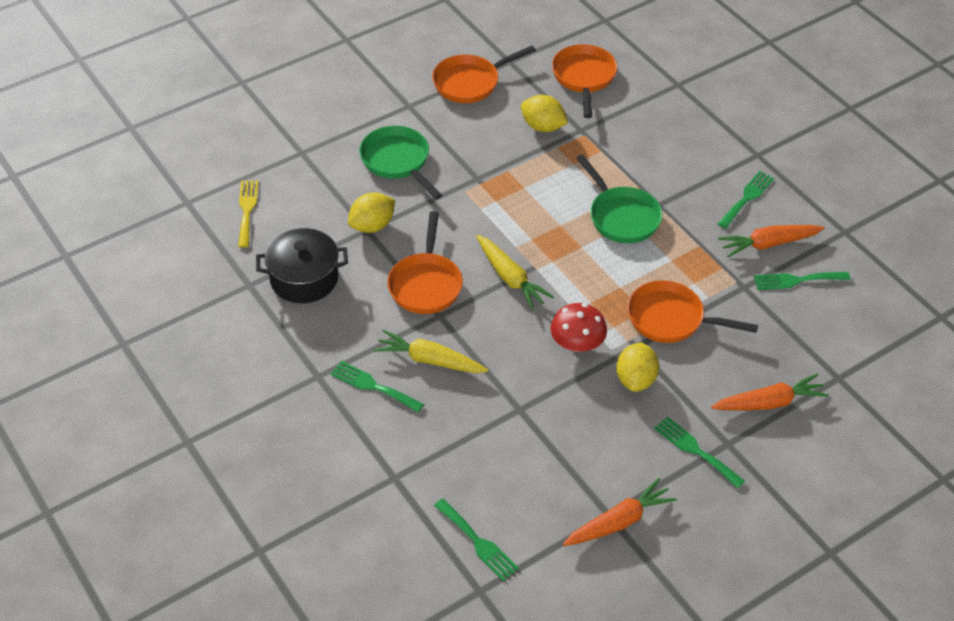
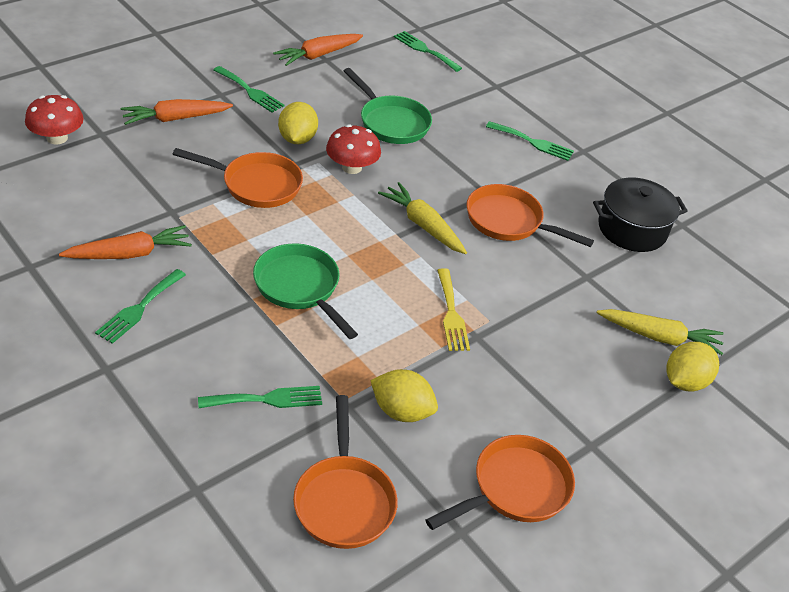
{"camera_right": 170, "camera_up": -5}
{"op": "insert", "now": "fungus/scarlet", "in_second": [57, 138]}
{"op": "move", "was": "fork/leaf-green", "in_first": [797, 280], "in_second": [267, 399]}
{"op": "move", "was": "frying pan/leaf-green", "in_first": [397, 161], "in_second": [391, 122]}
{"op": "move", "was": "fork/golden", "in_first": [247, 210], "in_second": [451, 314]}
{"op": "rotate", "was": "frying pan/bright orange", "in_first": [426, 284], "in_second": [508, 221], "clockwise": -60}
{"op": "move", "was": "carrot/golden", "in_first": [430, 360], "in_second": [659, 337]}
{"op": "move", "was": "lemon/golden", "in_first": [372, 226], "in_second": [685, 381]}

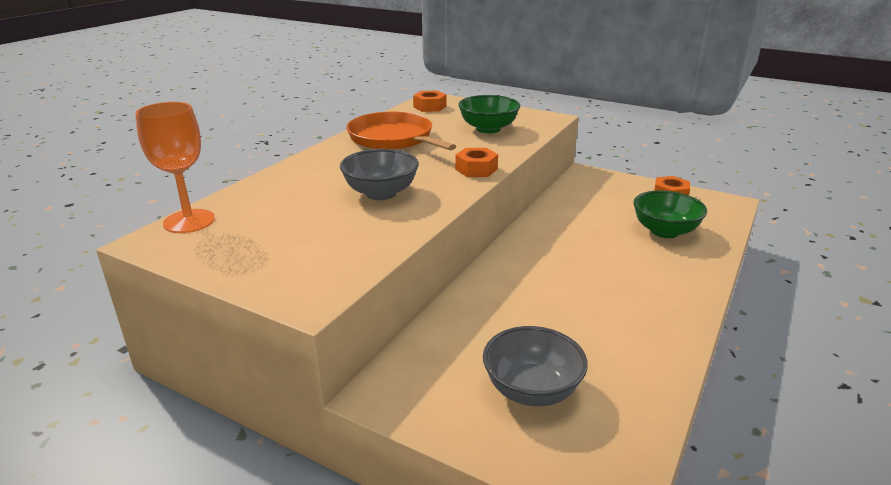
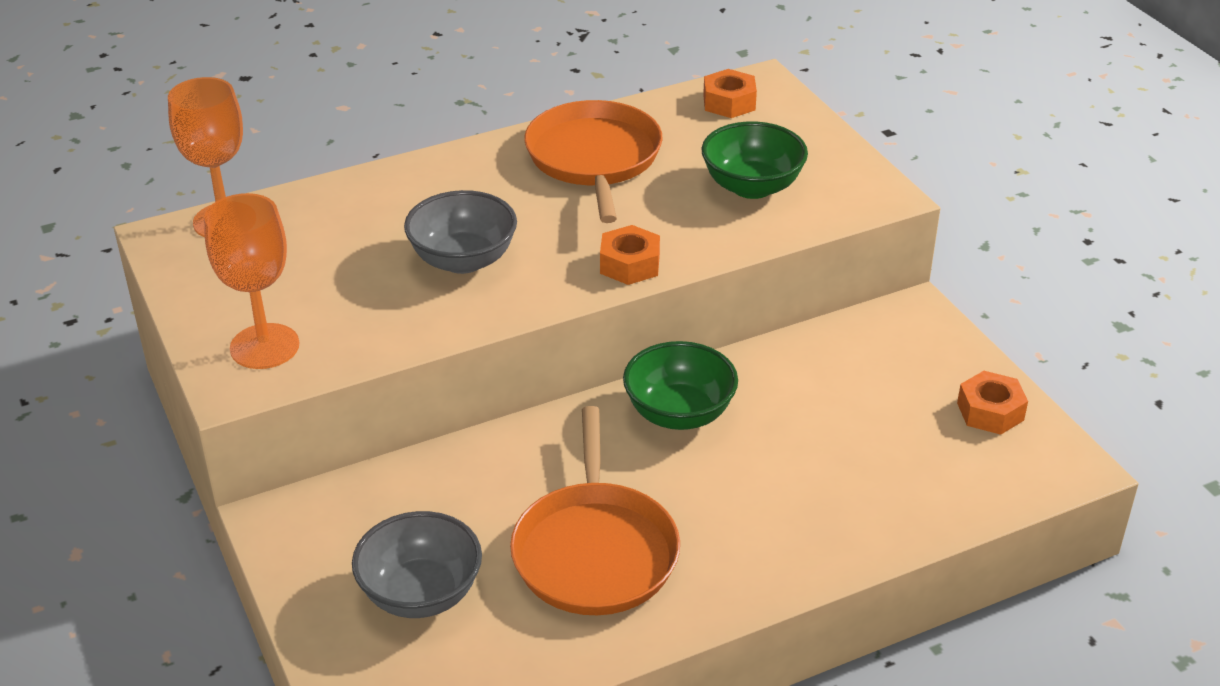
{"camera_right": 35, "camera_up": 10}
{"op": "insert", "now": "goblet/bright orange", "in_second": [264, 346]}
{"op": "insert", "now": "frying pan/bright orange", "in_second": [595, 551]}
{"op": "move", "was": "bowl/leaf-green", "in_first": [664, 231], "in_second": [679, 413]}

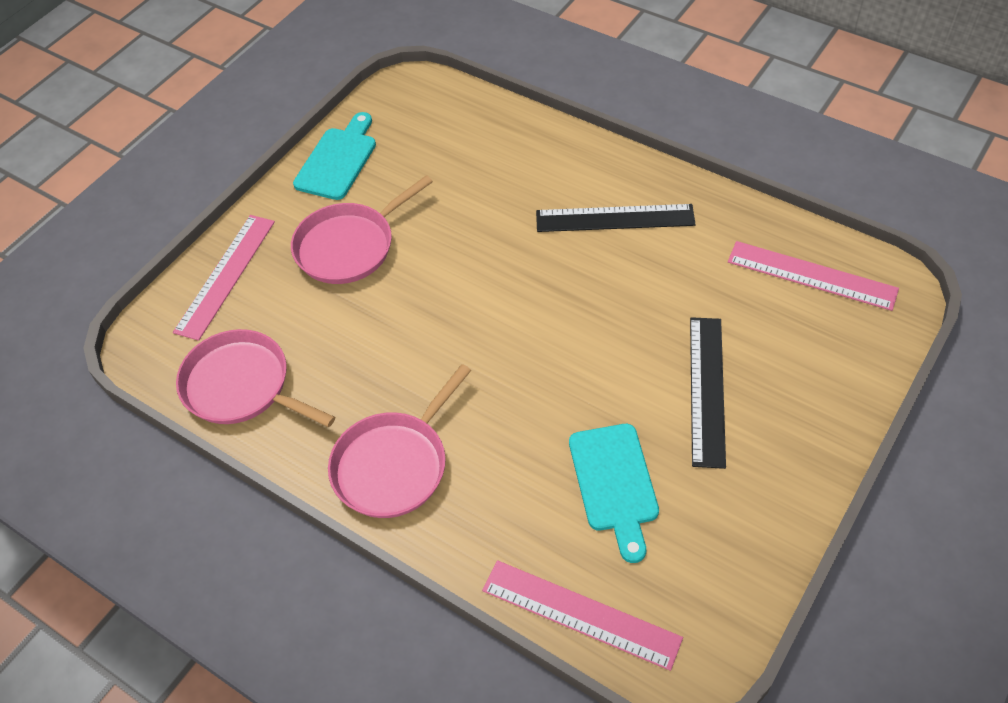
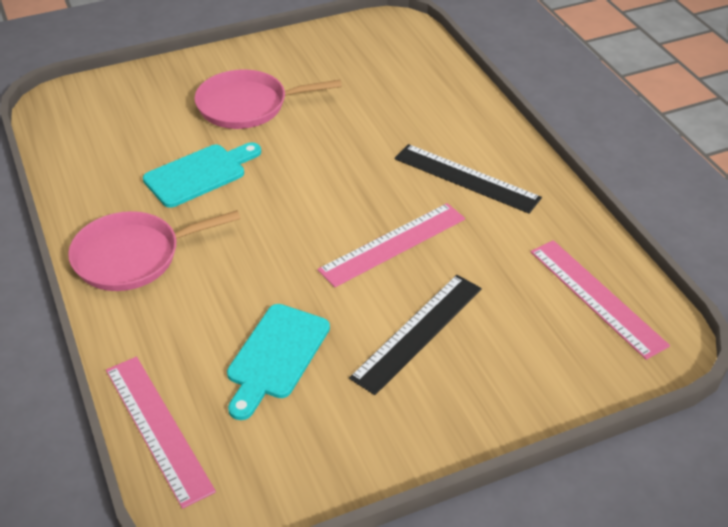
{"camera_right": 30, "camera_up": -10}
{"op": "move", "was": "cutting board/teal", "in_first": [338, 160], "in_second": [199, 174]}
{"op": "move", "was": "straightedge/pink", "in_first": [226, 275], "in_second": [393, 244]}
{"op": "delete", "was": "frying pan/pink", "in_first": [241, 386]}

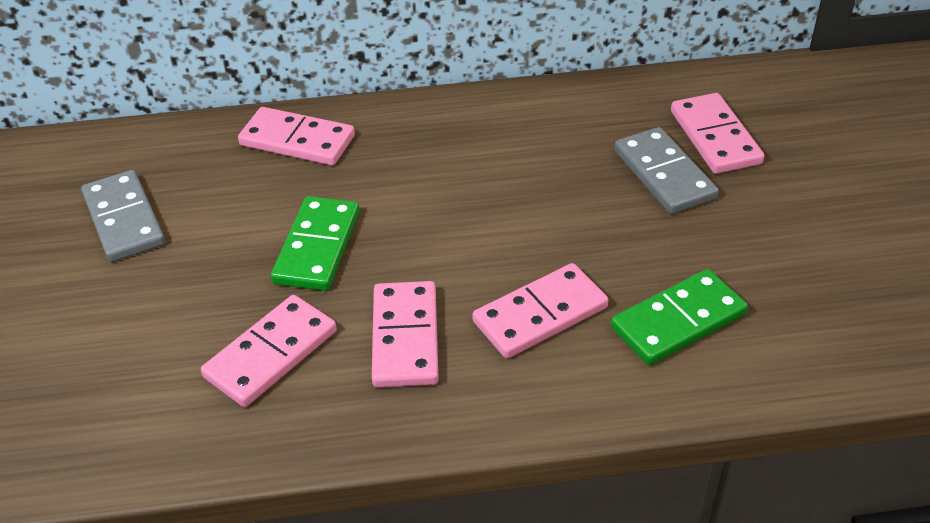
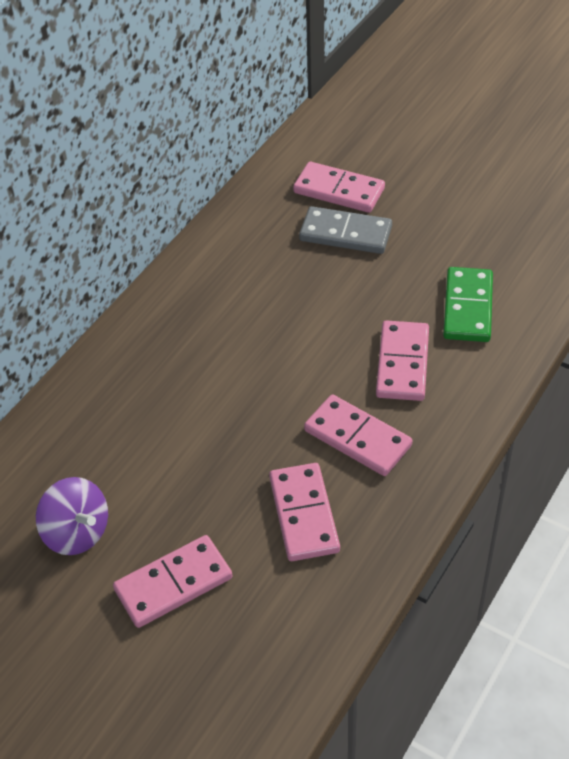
{"camera_right": -50, "camera_up": 5}
{"op": "replace", "was": "domino tile/ash-grey", "now": "spinning top/purple", "in_first": [124, 219], "in_second": [77, 533]}
{"op": "move", "was": "domino tile/pink", "in_first": [297, 141], "in_second": [173, 584]}
{"op": "delete", "was": "domino tile/leaf-green", "in_first": [317, 247]}

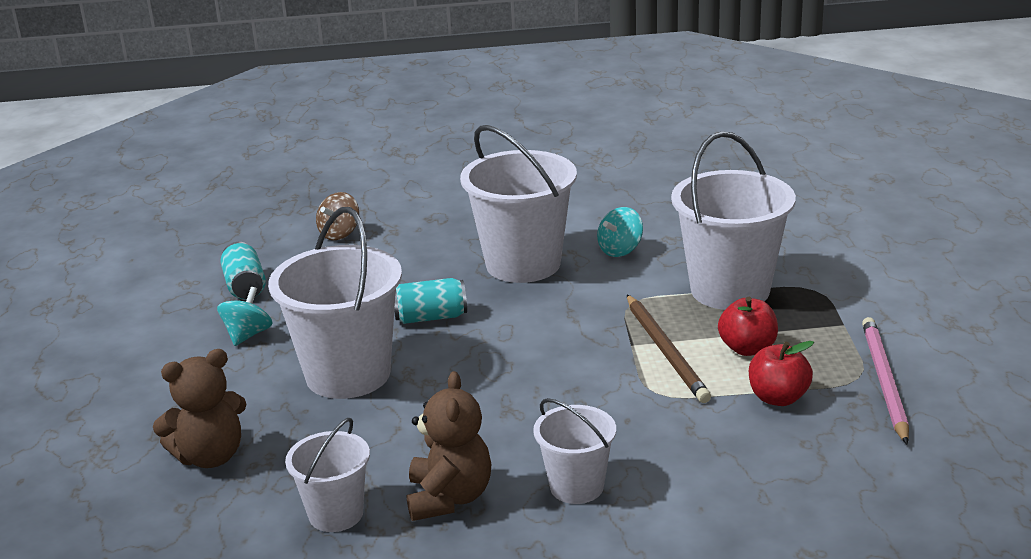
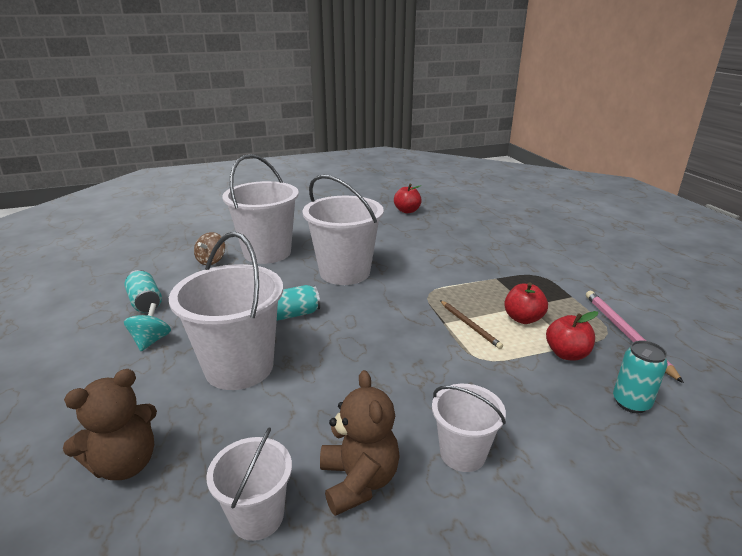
{"camera_right": -15, "camera_up": 0}
{"op": "move", "was": "sand bucket/white", "in_first": [730, 290], "in_second": [267, 252]}
{"op": "insert", "now": "apple/scarlet", "in_second": [407, 211]}
{"op": "resize", "was": "lead pencil/brown", "in_first": [665, 351], "in_second": [470, 325], "ratio": 0.64}
{"op": "insert", "now": "can/teal", "in_second": [631, 403]}
{"op": "delete", "was": "spinning top/teal", "in_first": [620, 250]}

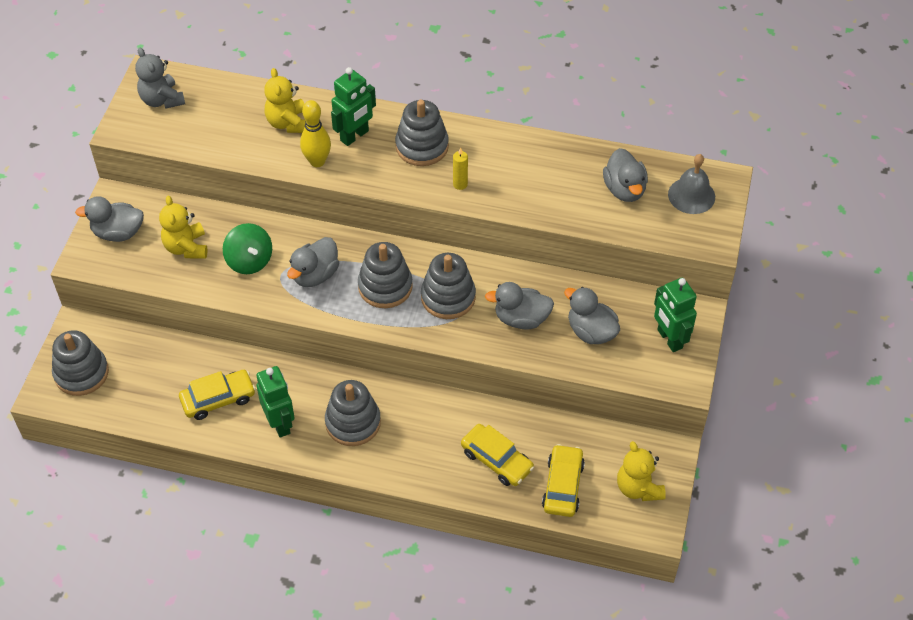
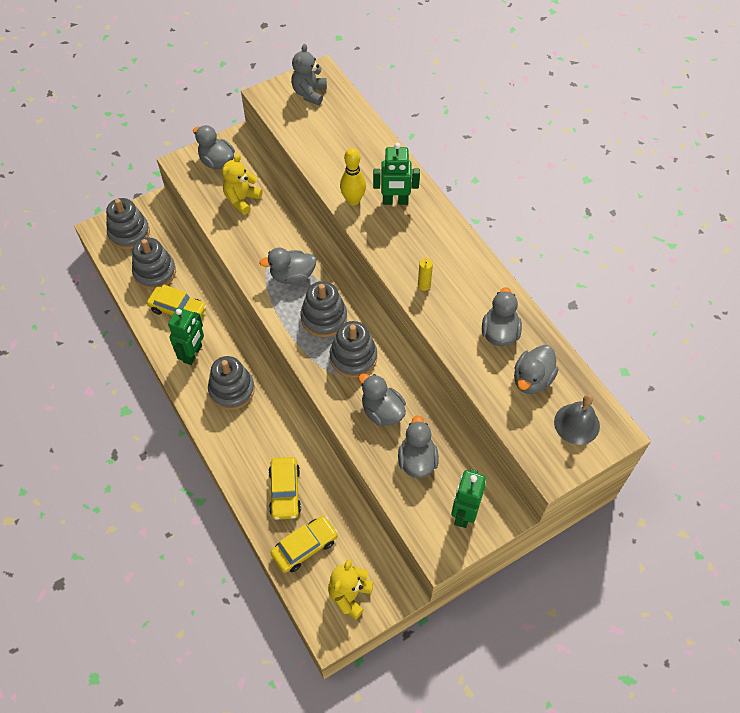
{"camera_right": 45, "camera_up": 5}
{"op": "move", "was": "ring stacker/ash-grey", "in_first": [422, 146], "in_second": [155, 272]}
{"op": "insert", "now": "duck/ash-grey", "in_second": [499, 333]}
{"op": "delete", "was": "spinning top/leaf-green", "in_first": [249, 261]}
{"op": "delete", "was": "teddy bear/golden", "in_first": [288, 123]}

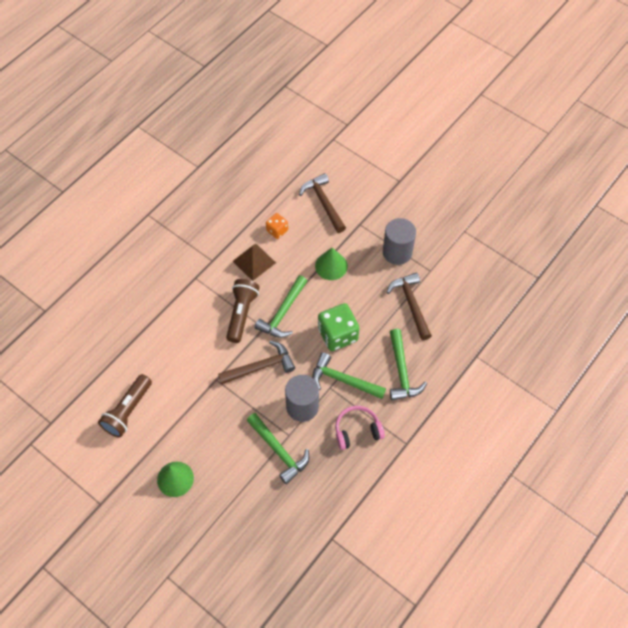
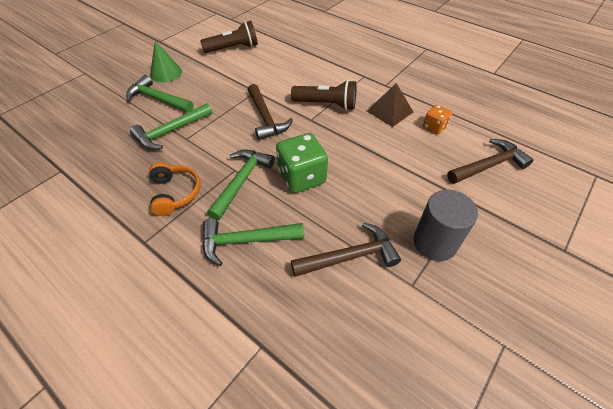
{"camera_right": 90, "camera_up": -10}
{"op": "move", "was": "carpenter's hammer/leaf-green", "in_first": [283, 313], "in_second": [158, 99]}
{"op": "recolor", "was": "headphones/pink", "now": "headphones/bright orange", "in_first": [357, 431], "in_second": [175, 193]}
{"op": "rotate", "was": "flashlight/brown", "in_first": [128, 411], "in_second": [233, 48], "clockwise": 135}
{"op": "delete", "was": "solid cylinder/ash-grey", "in_first": [302, 406]}
{"op": "delete", "was": "cone/leaf-green", "in_first": [331, 266]}

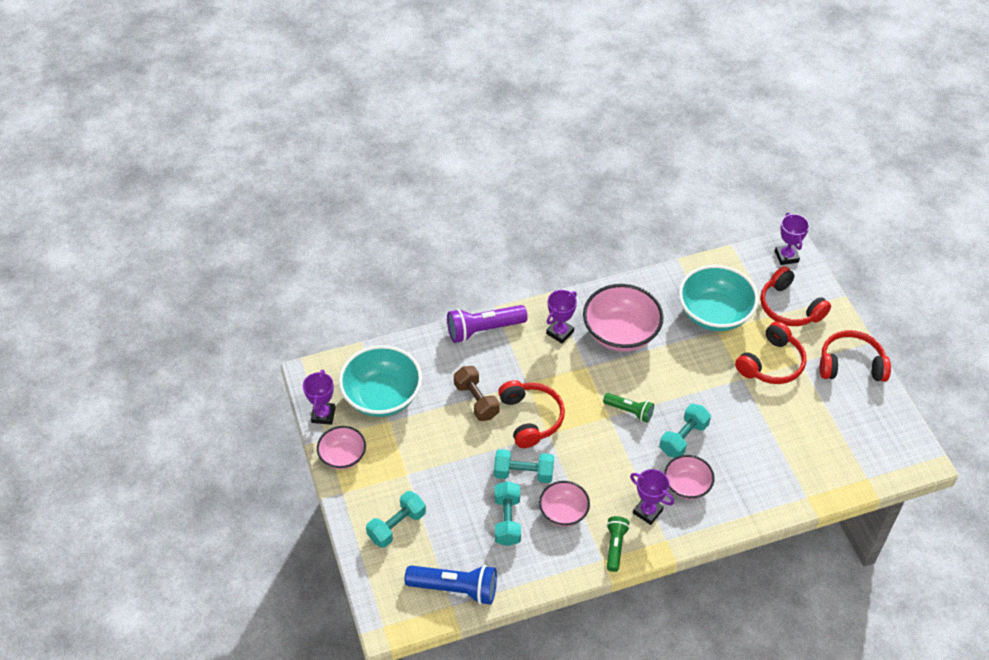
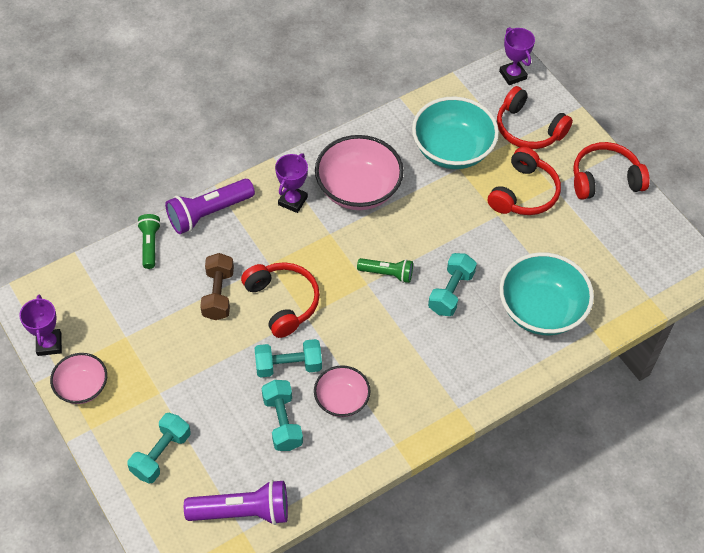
{"camera_right": -15, "camera_up": 5}
{"op": "move", "was": "flashlight/leaf-green", "in_first": [615, 546], "in_second": [150, 245]}
{"op": "recolor", "was": "flashlight/blue", "now": "flashlight/purple", "in_first": [455, 588], "in_second": [242, 511]}
{"op": "rotate", "was": "dumbbell/brown", "in_first": [476, 400], "in_second": [218, 294], "clockwise": 45}
{"op": "move", "was": "bowl/teal", "in_first": [382, 396], "in_second": [541, 310]}
{"op": "delete", "was": "award cup/purple", "in_first": [647, 511]}
{"op": "delete", "was": "bowl/pink", "in_first": [687, 485]}

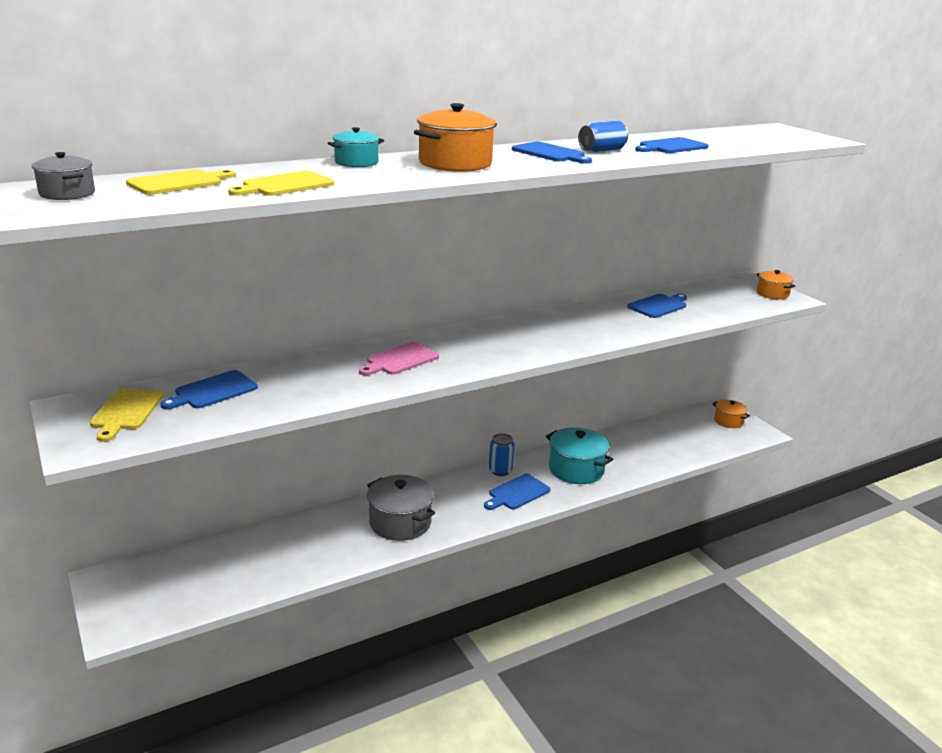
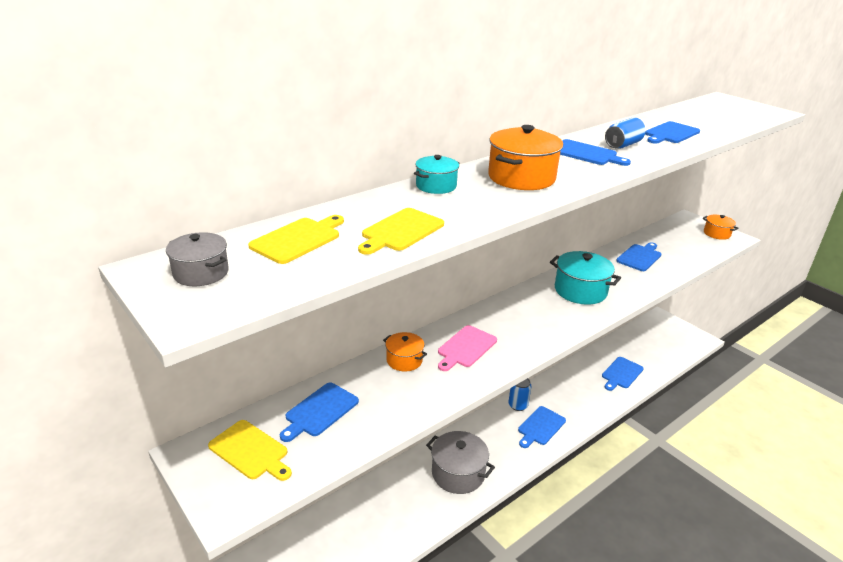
{"camera_right": -10, "camera_up": 5}
{"op": "rotate", "was": "cutting board/golden", "in_first": [126, 411], "in_second": [250, 451], "clockwise": -45}
{"op": "move", "was": "stockpot/bright orange", "in_first": [728, 421], "in_second": [404, 360]}
{"op": "move", "was": "stockpot/teal", "in_first": [576, 469], "in_second": [580, 291]}
{"op": "insert", "now": "cutting board/blue", "in_second": [621, 374]}

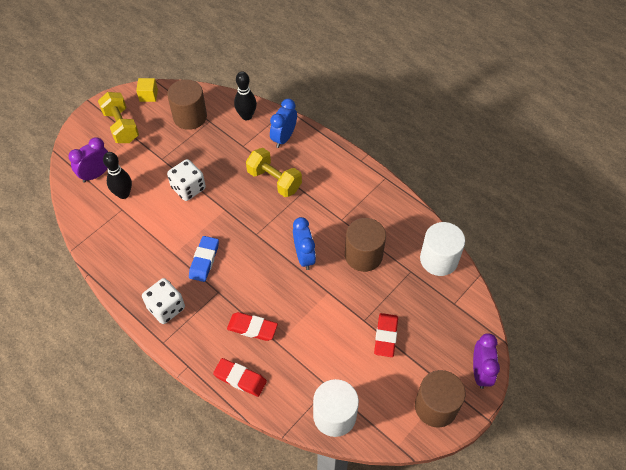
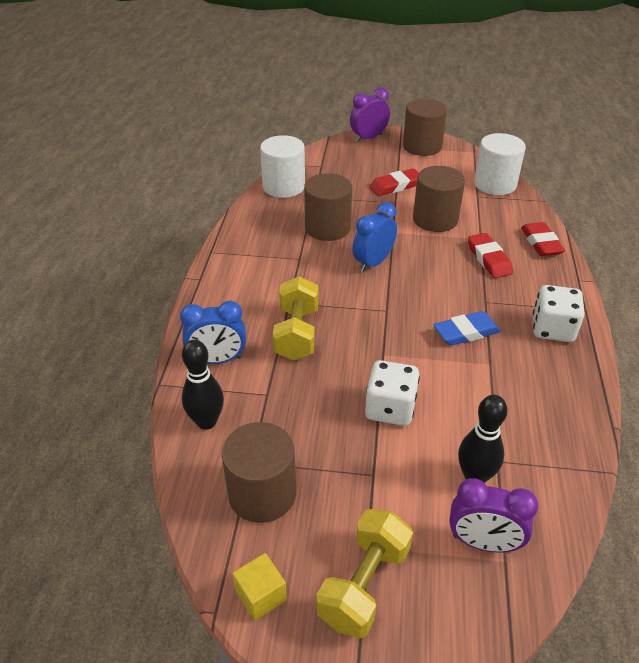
{"camera_right": -125, "camera_up": -15}
{"op": "insert", "now": "solid cylinder/brown", "in_second": [435, 219]}

